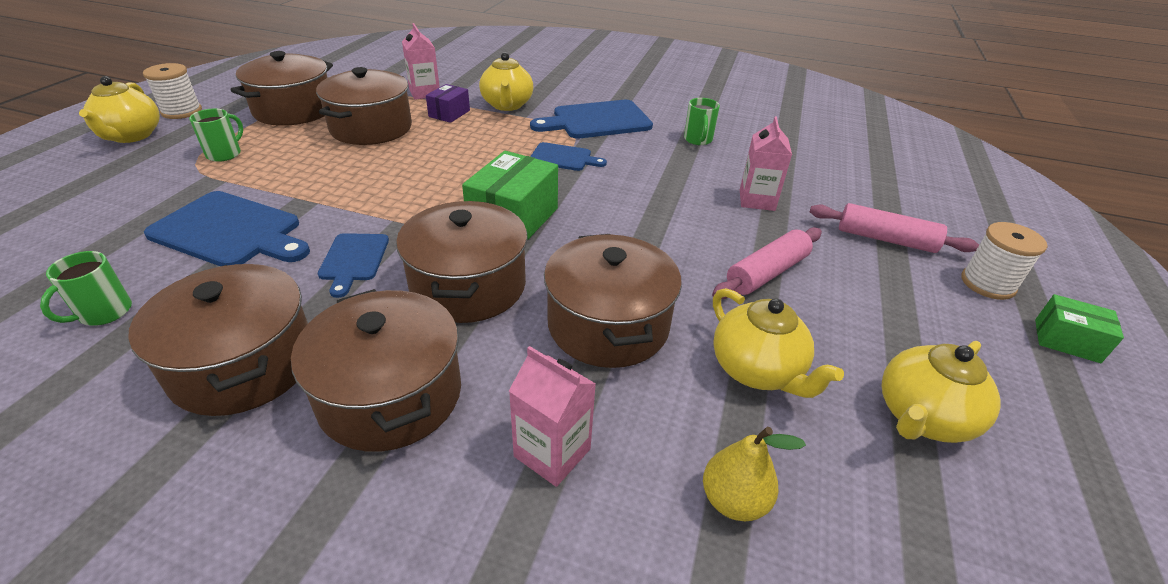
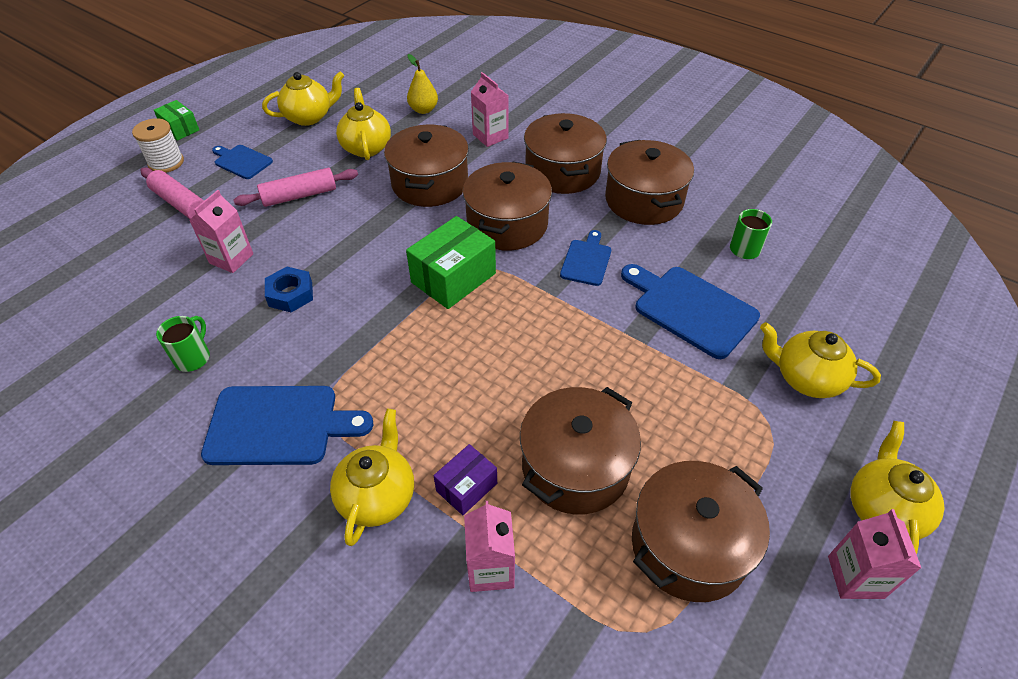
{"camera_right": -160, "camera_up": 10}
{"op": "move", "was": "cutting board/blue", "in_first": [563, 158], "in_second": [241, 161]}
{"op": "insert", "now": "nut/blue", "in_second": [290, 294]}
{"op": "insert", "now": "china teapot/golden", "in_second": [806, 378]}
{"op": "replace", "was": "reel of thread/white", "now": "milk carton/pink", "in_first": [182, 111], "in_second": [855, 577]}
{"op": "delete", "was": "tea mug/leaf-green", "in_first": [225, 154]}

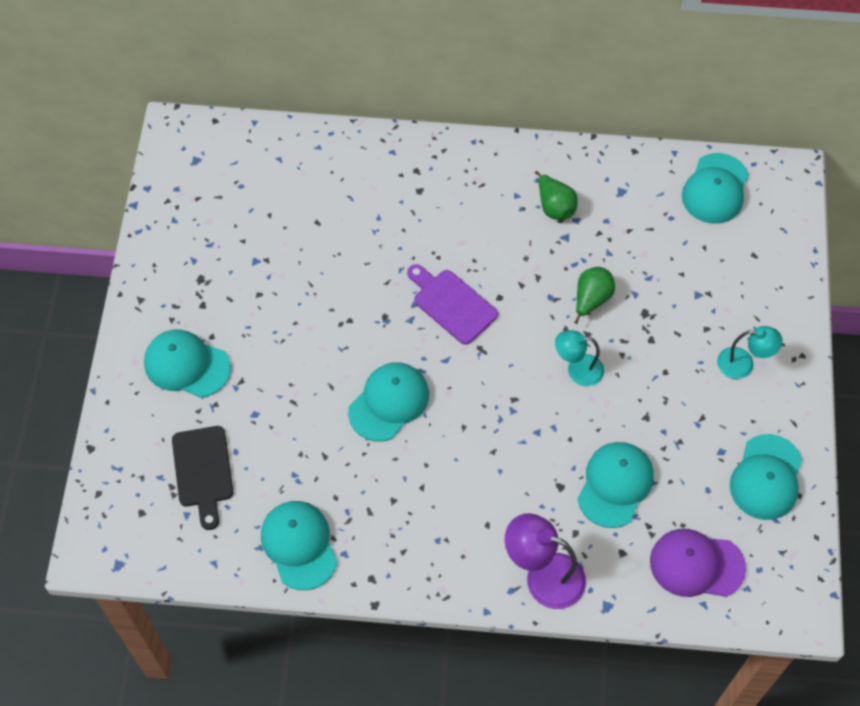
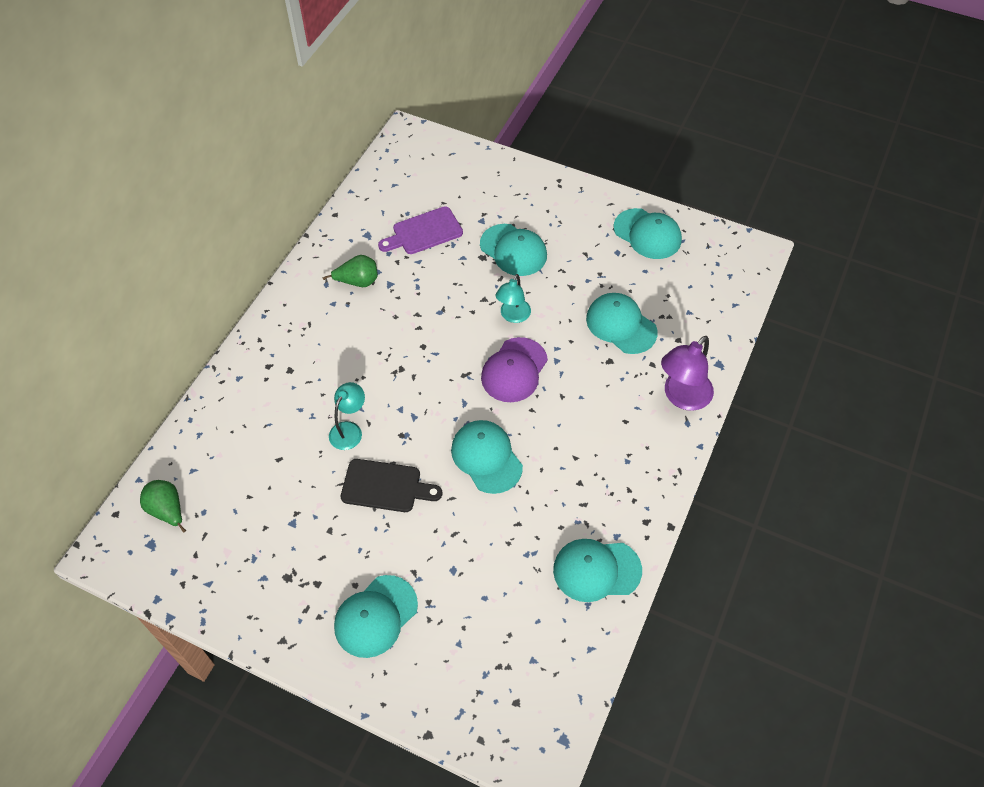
{"camera_right": -70, "camera_up": -5}
{"op": "move", "was": "pear fruit/leaf-green", "in_first": [591, 300], "in_second": [168, 510]}
{"op": "move", "was": "reading lamp/teal", "in_first": [743, 364], "in_second": [349, 430]}
{"op": "move", "was": "cutting board/ebony", "in_first": [203, 471], "in_second": [385, 486]}
{"op": "move", "was": "cutting board/purple", "in_first": [452, 304], "in_second": [424, 232]}
{"op": "move", "was": "peaked cap/teal", "in_first": [715, 189], "in_second": [513, 250]}
{"op": "move", "was": "peaked cap/purple", "in_first": [696, 564], "in_second": [514, 370]}

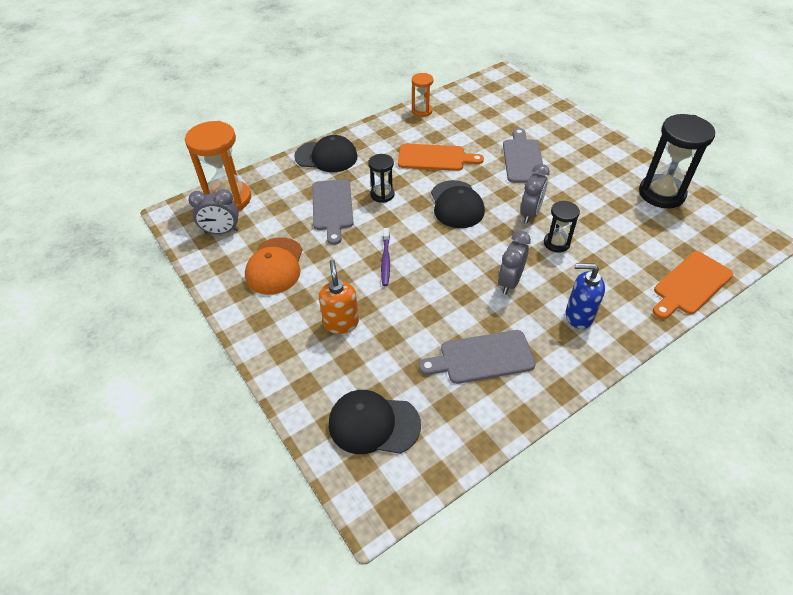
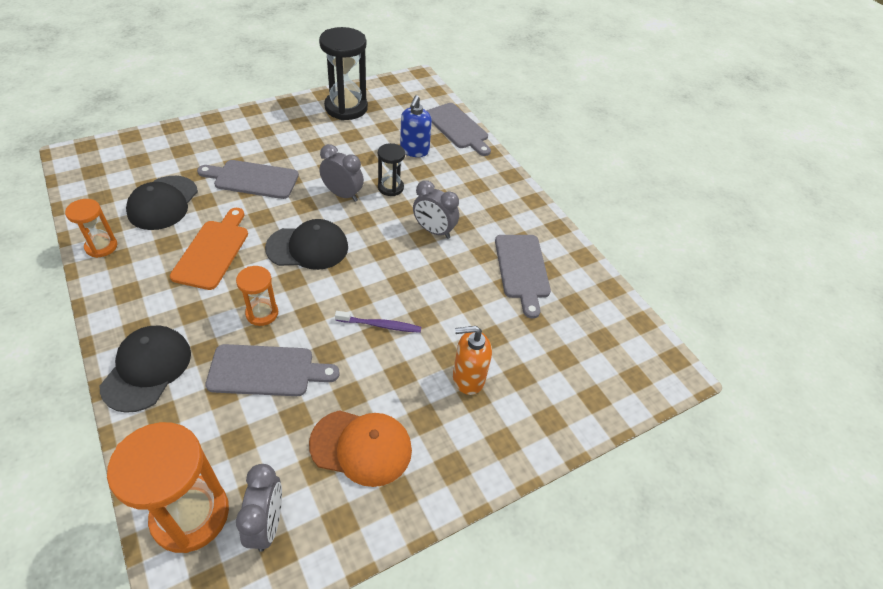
{"camera_right": -90, "camera_up": 0}
{"op": "move", "was": "peaked cap/ebony", "in_first": [373, 424], "in_second": [163, 203]}
{"op": "recolor", "was": "sand timer/ebony", "now": "sand timer/bright orange", "in_first": [382, 194], "in_second": [262, 313]}
{"op": "move", "was": "soap dispenser/blue", "in_first": [578, 316], "in_second": [414, 150]}
{"op": "recolor", "was": "cutting board/bright orange", "now": "cutting board/ash-grey", "in_first": [690, 285], "in_second": [458, 128]}

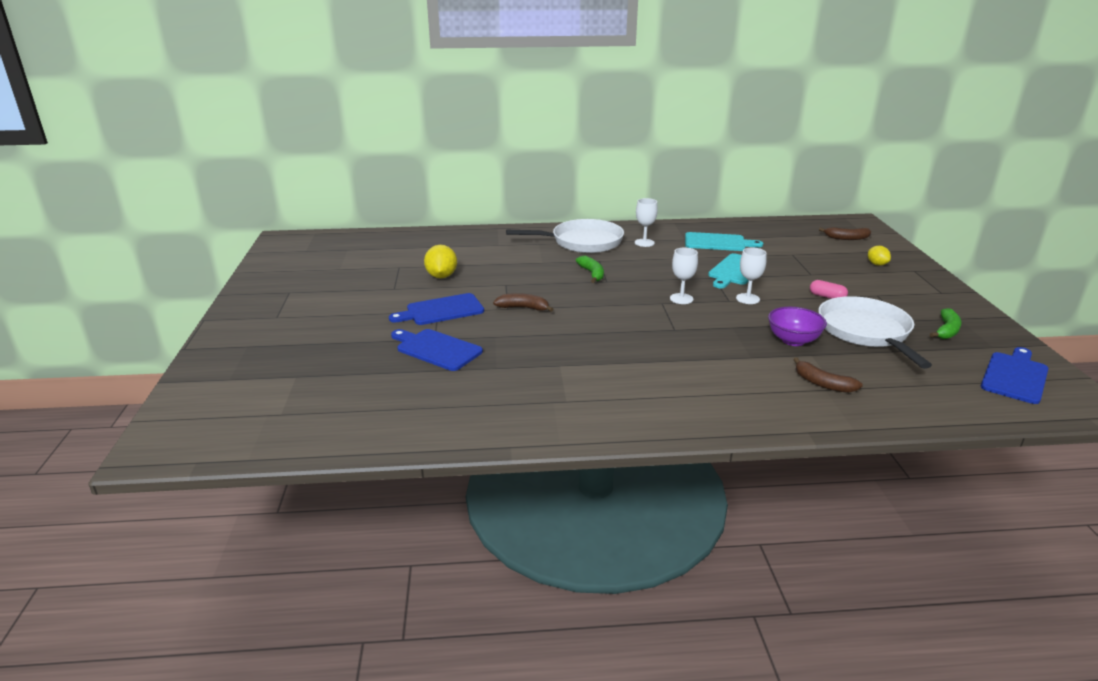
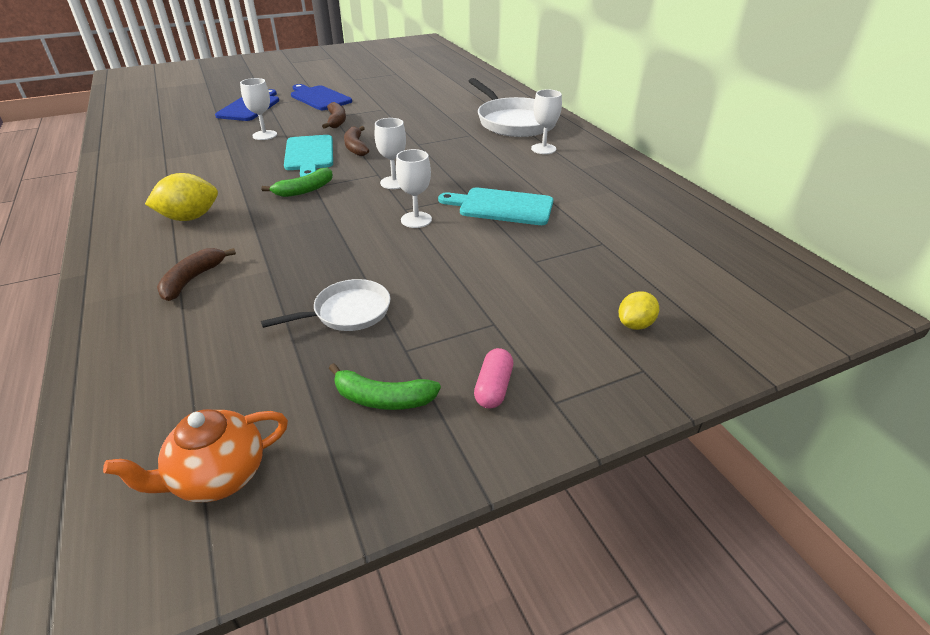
{"camera_right": 70, "camera_up": 10}
{"op": "replace", "was": "cutting board/blue", "now": "china teapot/bright orange", "in_first": [1015, 376], "in_second": [218, 476]}
{"op": "move", "was": "lemon/golden", "in_first": [441, 276], "in_second": [190, 218]}
{"op": "insert", "now": "goblet/white", "in_second": [264, 135]}
{"op": "move", "was": "toy banana/leaf-green", "in_first": [592, 274], "in_second": [304, 190]}
{"op": "resize", "was": "frying pan/white", "in_first": [866, 332], "in_second": [347, 312], "ratio": 0.55}
{"op": "move", "was": "cutting board/teal", "in_first": [718, 242], "in_second": [309, 155]}
{"op": "move", "was": "toy banana/brown", "in_first": [846, 238], "in_second": [356, 147]}
{"op": "move", "was": "pill/pink", "in_first": [827, 297], "in_second": [493, 388]}
{"op": "delete", "was": "bowl/purple", "in_first": [793, 340]}

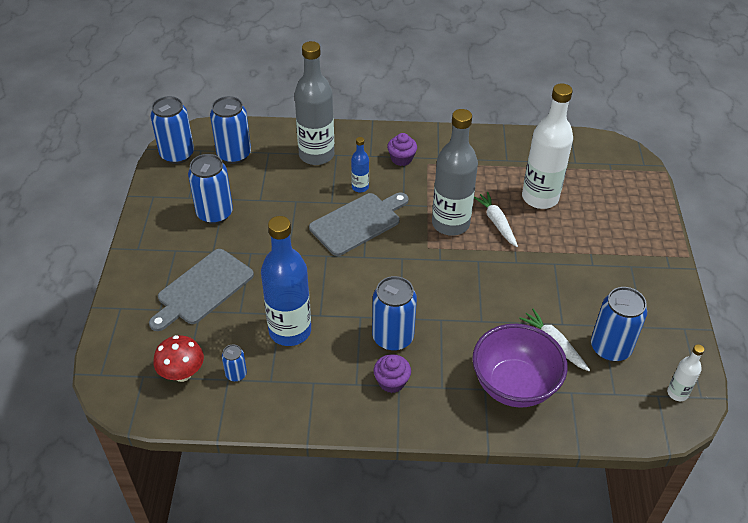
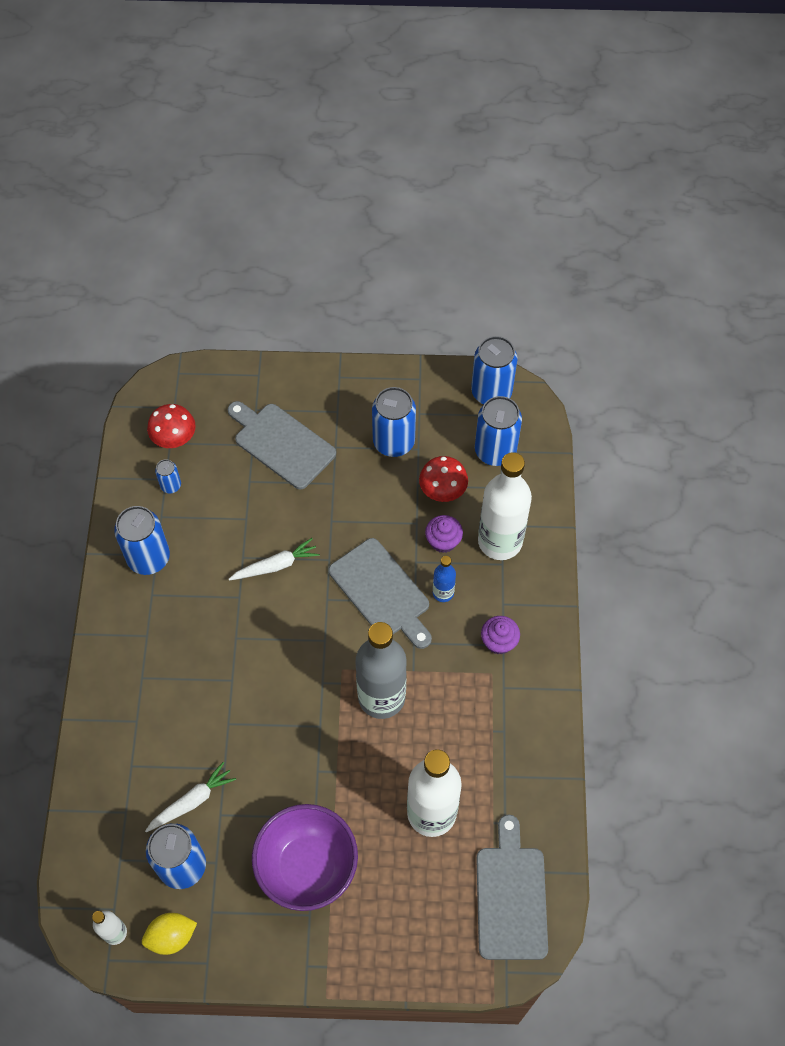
{"camera_right": 90, "camera_up": 15}
{"op": "move", "was": "can/blue", "in_first": [393, 337], "in_second": [148, 558]}
{"op": "insert", "now": "lemon/golden", "in_second": [171, 936]}
{"op": "move", "was": "carrot/white", "in_first": [496, 222], "in_second": [276, 565]}
{"op": "move", "was": "bowl/purple", "in_first": [514, 385], "in_second": [307, 867]}
{"op": "insert", "now": "fungus/scarlet", "in_second": [442, 491]}
{"op": "move", "was": "muffin/purple", "in_first": [391, 382], "in_second": [443, 541]}
{"op": "insert", "now": "cutting board/ash-grey", "in_second": [511, 896]}
{"op": "recolor", "was": "flask/ash-grey", "now": "flask/white", "in_first": [316, 155], "in_second": [500, 541]}
{"op": "delete", "was": "flask/blue", "in_first": [290, 331]}

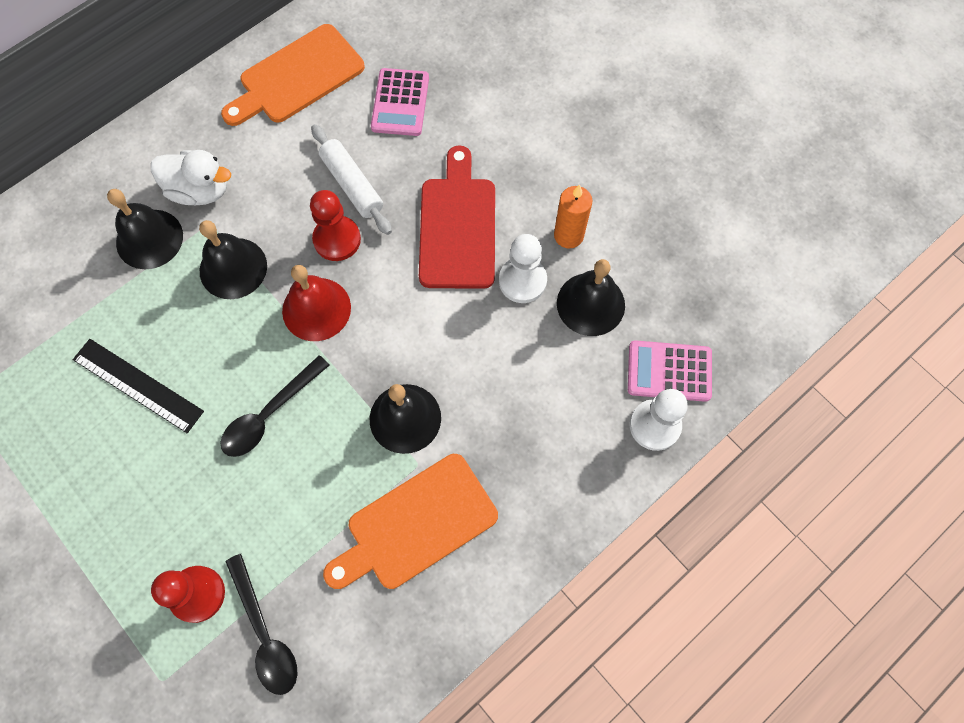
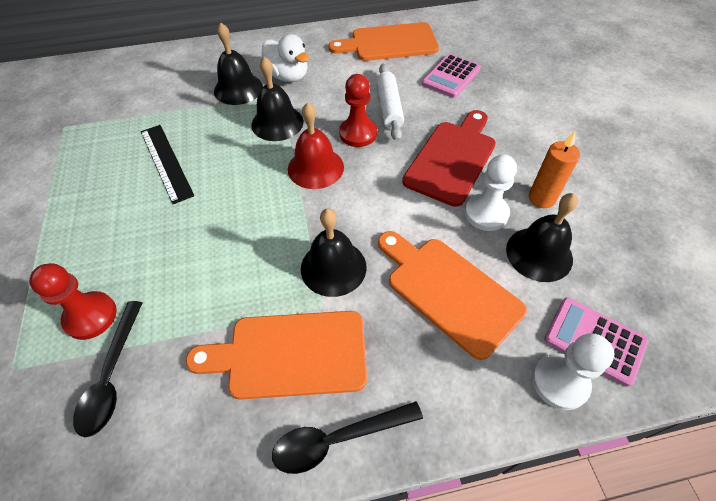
{"camera_right": 30, "camera_up": -15}
{"op": "move", "was": "teaspoon/ebony", "in_first": [269, 414], "in_second": [338, 439]}
{"op": "insert", "now": "cutting board/bright orange", "in_second": [449, 291]}

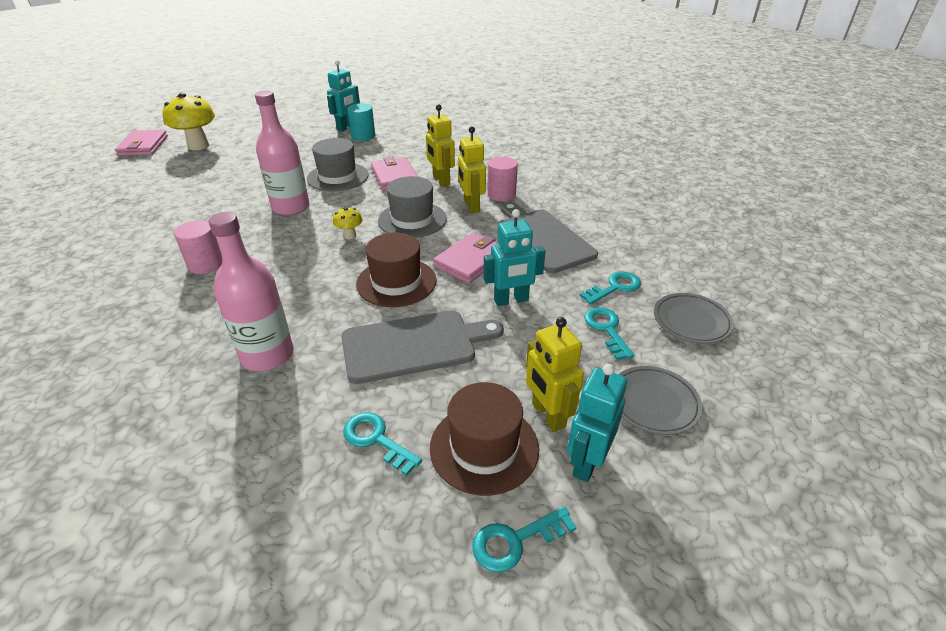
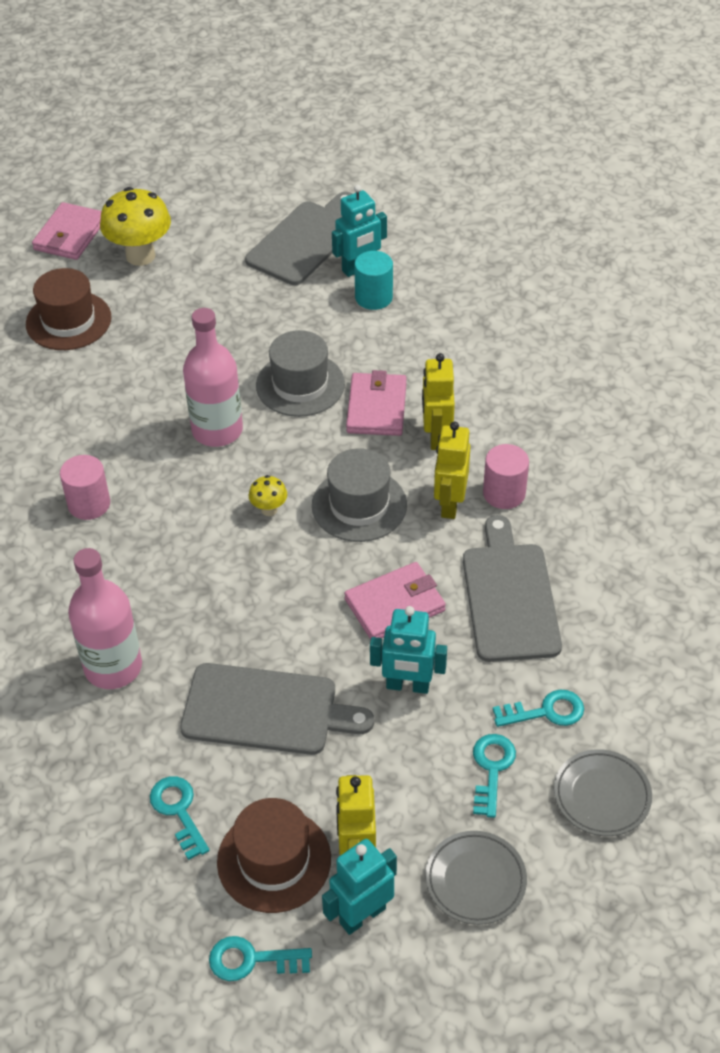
{"camera_right": 25, "camera_up": 10}
{"op": "move", "was": "tall hat/brown", "in_first": [396, 282], "in_second": [68, 321]}
{"op": "insert", "now": "cutting board/ash-grey", "in_second": [305, 240]}

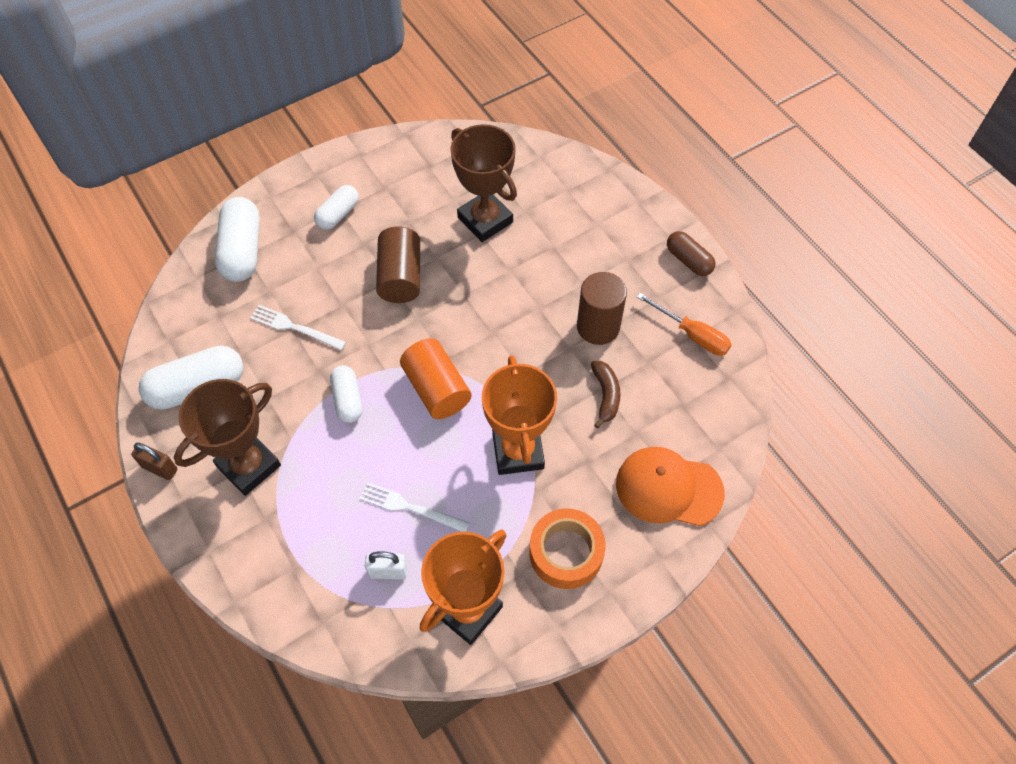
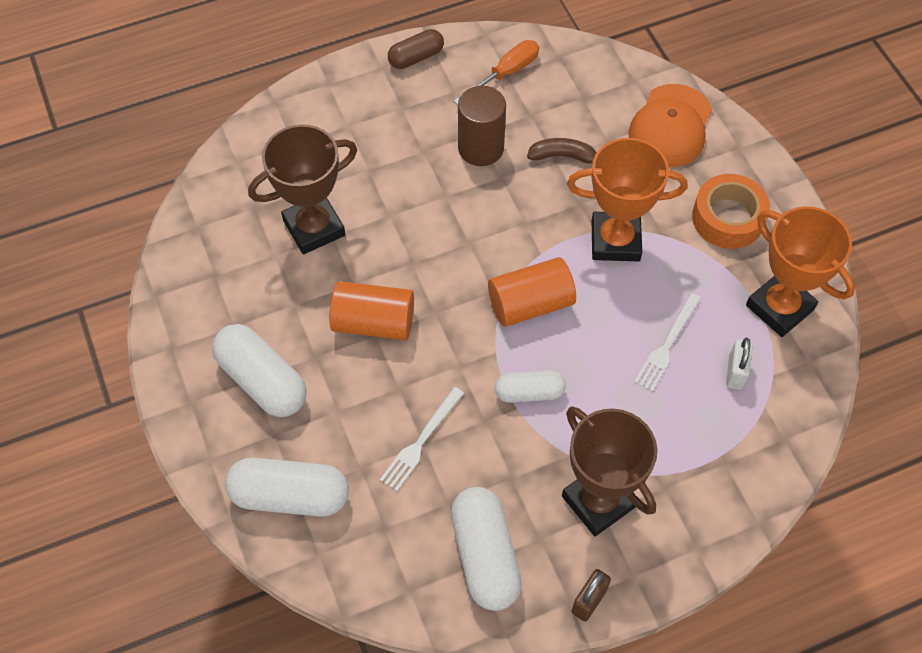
{"camera_right": -80, "camera_up": 0}
{"op": "resize", "was": "pill/white", "in_first": [338, 214], "in_second": [262, 380], "ratio": 1.65}
{"op": "recolor", "was": "solid cylinder/brown", "now": "solid cylinder/bright orange", "in_first": [400, 277], "in_second": [373, 322]}

